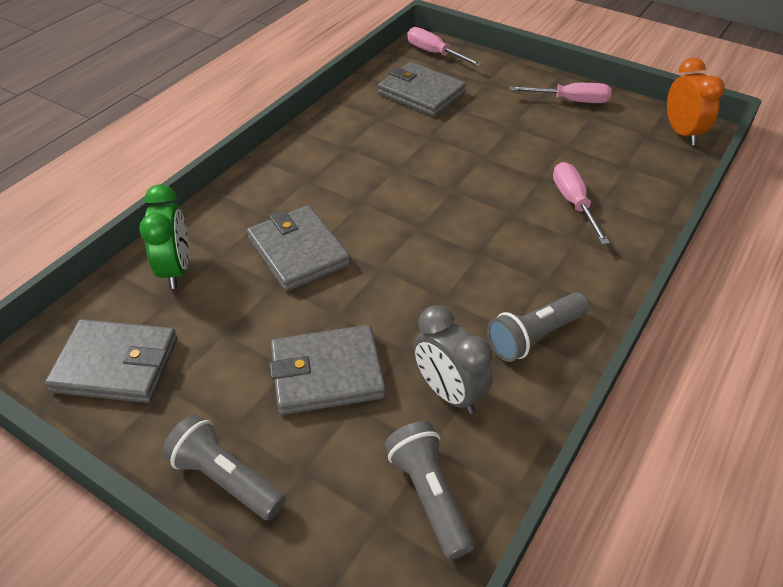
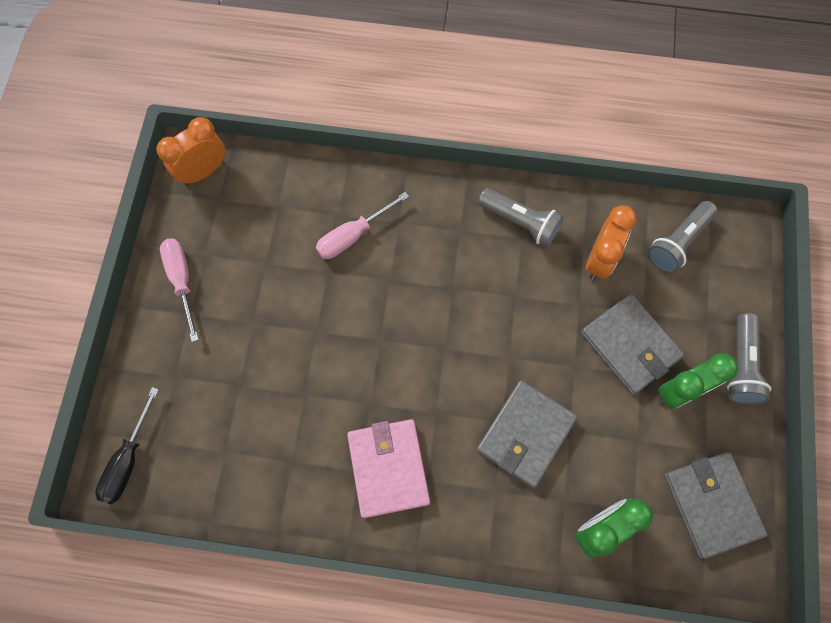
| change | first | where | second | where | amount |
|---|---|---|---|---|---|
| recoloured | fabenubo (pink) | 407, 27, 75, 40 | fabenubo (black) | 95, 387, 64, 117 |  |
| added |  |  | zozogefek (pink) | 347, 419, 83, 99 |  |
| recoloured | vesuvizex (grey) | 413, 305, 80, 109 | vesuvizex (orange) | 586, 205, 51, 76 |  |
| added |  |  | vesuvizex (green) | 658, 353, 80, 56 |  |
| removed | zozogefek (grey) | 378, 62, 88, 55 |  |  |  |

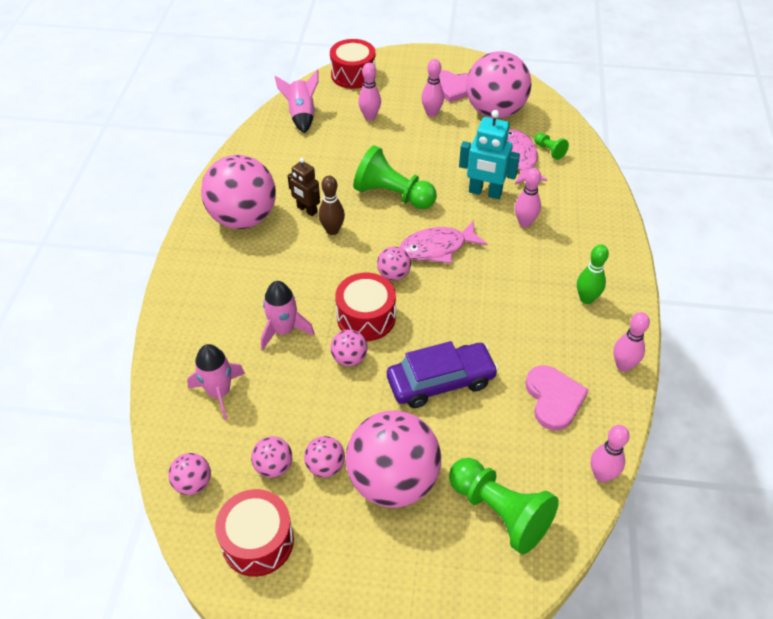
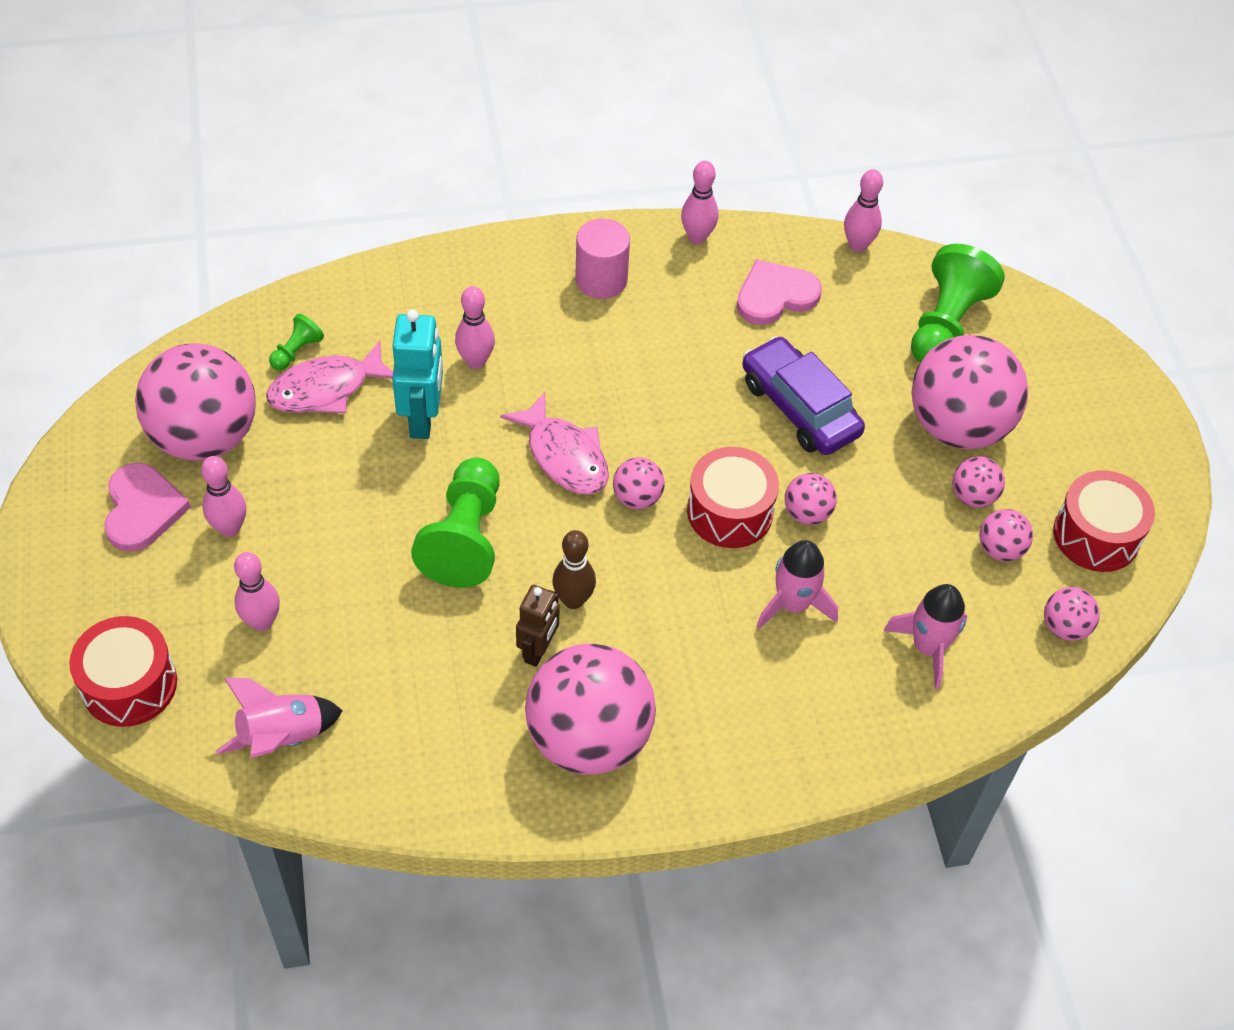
| change | first | where | second | where | amount |
|---|---|---|---|---|---|
| replaced | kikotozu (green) | 577, 244, 32, 60 | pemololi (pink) | 575, 218, 55, 81 |  |

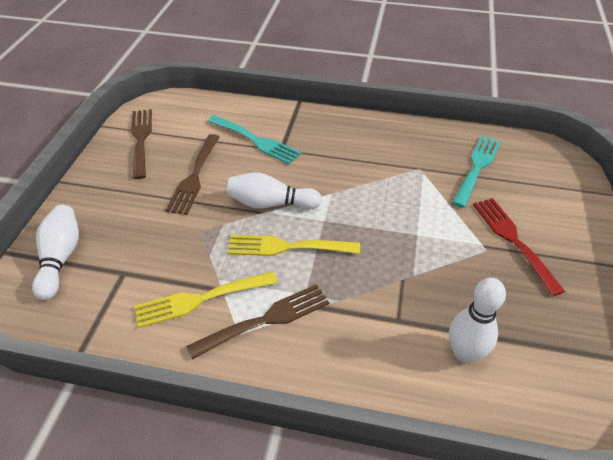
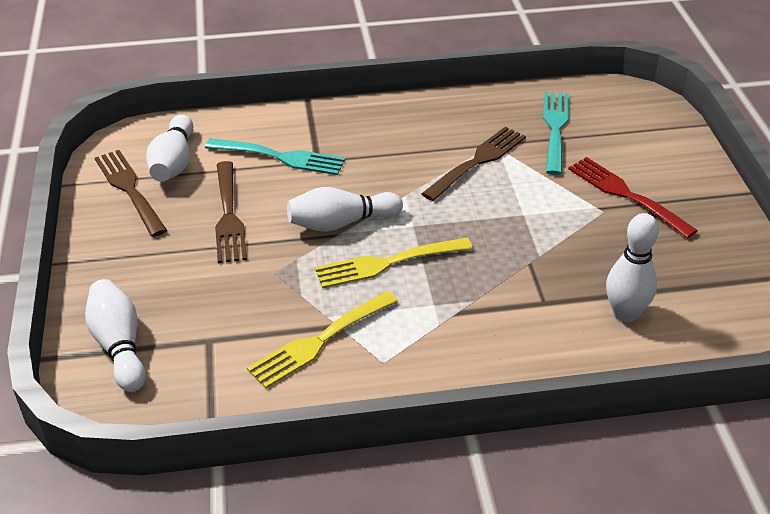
| change | first | where | second | where | amount |
|---|---|---|---|---|---|
| added |  |  | kikotozu (white) | 146, 115, 47, 67 |  |
| moved | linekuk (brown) | 186, 284, 143, 76 |  | 421, 126, 105, 75 |  |

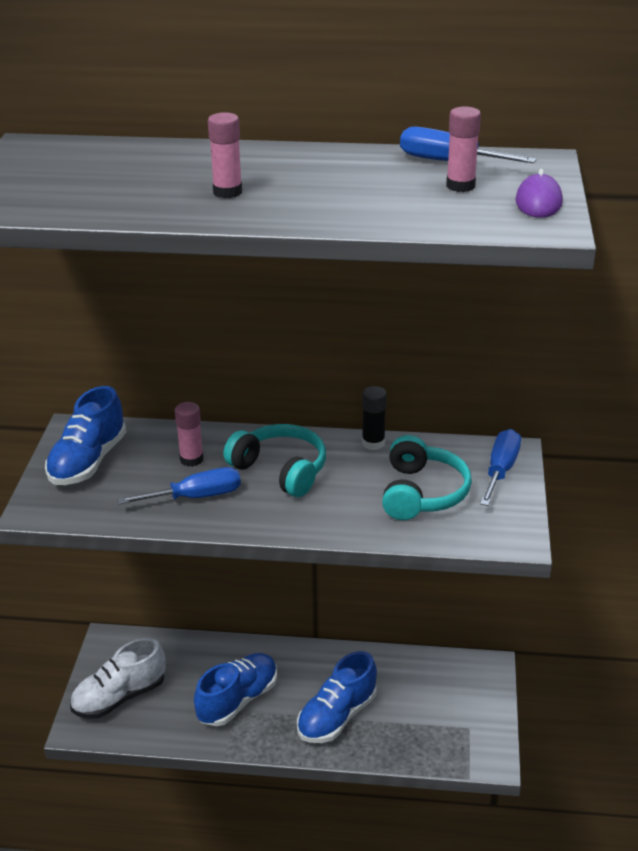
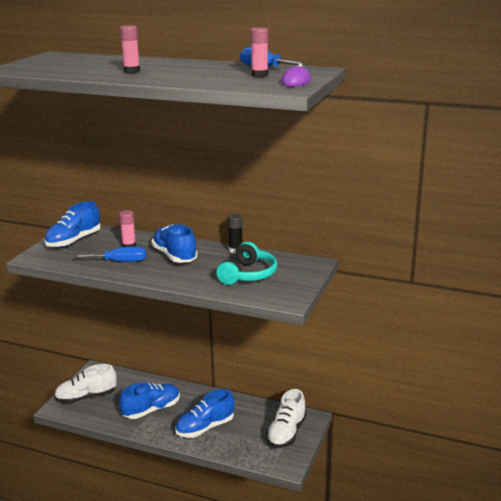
| change | first | where | second | where | amount |
|---|---|---|---|---|---|
| replaced | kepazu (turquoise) | 223, 424, 103, 73 | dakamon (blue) | 151, 224, 47, 39 |  |
| added |  |  | dakamon (white) | 266, 389, 40, 59 |  |
| removed | fabenubo (blue) | 480, 429, 41, 77 |  |  |  |

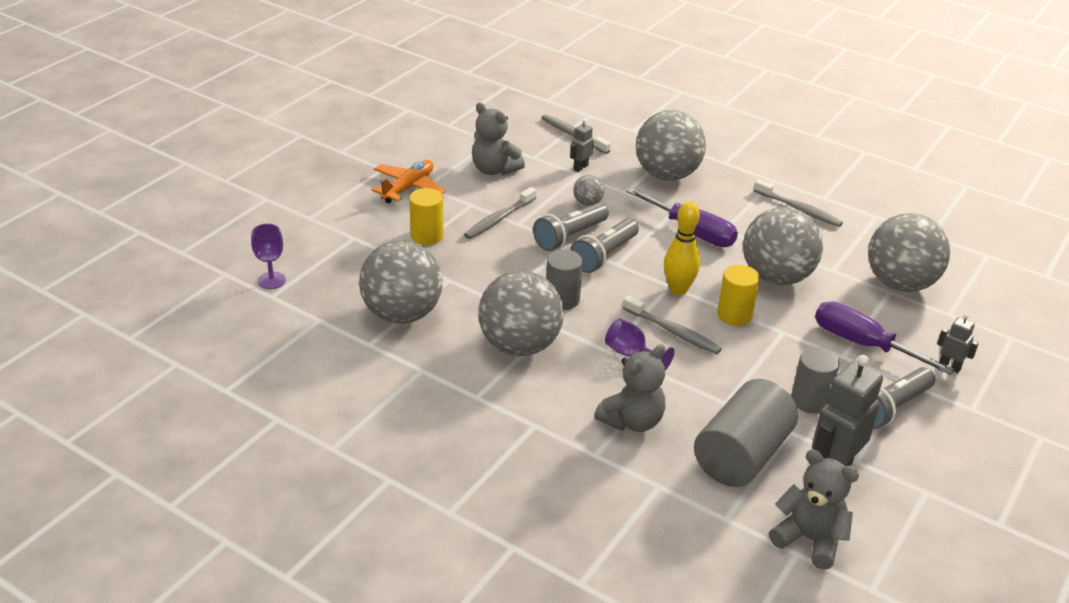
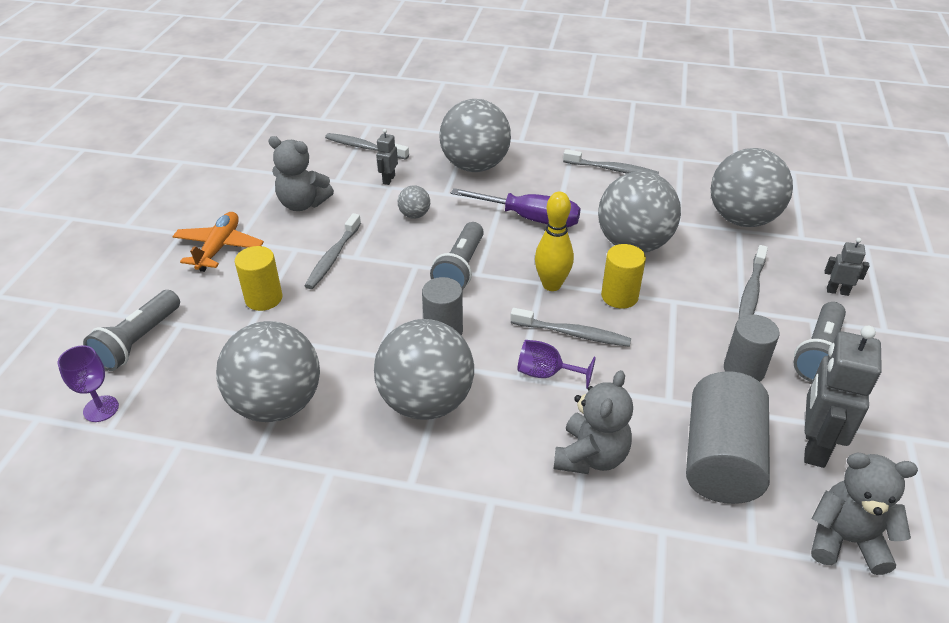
| change | first | where | second | where | amount |
|---|---|---|---|---|---|
| moved | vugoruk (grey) | 533, 203, 76, 48 |  | 83, 290, 97, 81 |  |
| replaced | fabenubo (purple) | 815, 302, 140, 73 | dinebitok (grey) | 738, 245, 30, 75 |  |

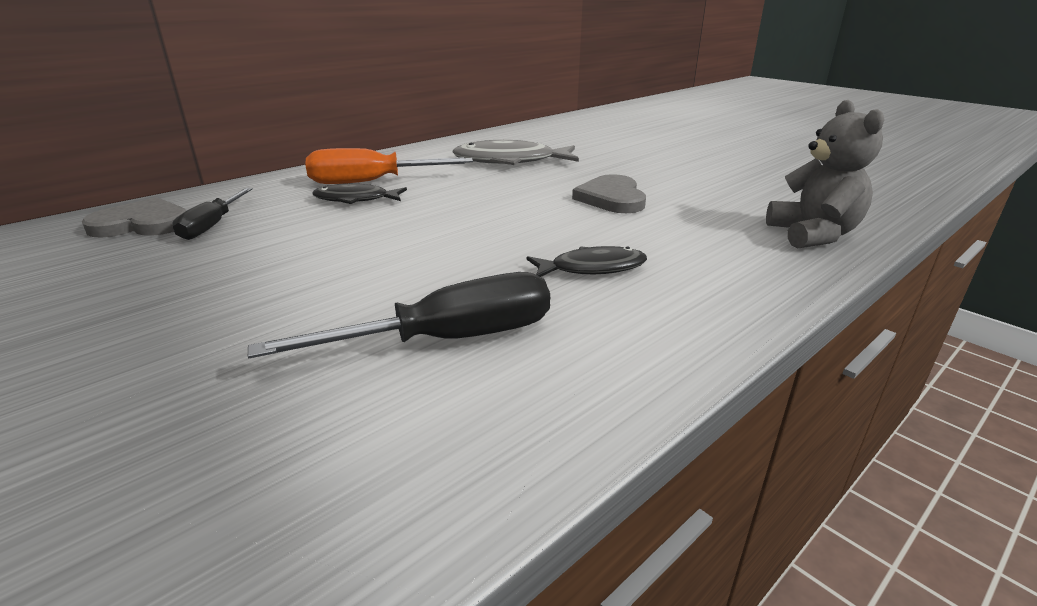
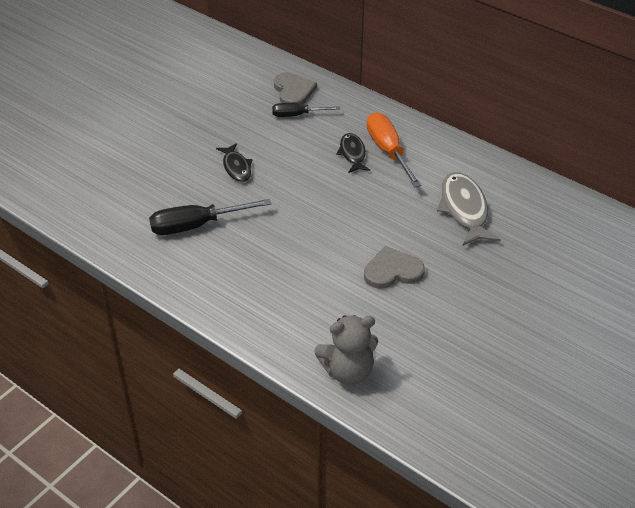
| change | first | where | second | where | amount |
|---|---|---|---|---|---|
| turned | fabenubo (black) | 248, 272, 302, 86 |  | 149, 199, 123, 36 | 105 degrees clockwise |
| moved | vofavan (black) | 527, 246, 120, 31 |  | 216, 143, 36, 39 |  |

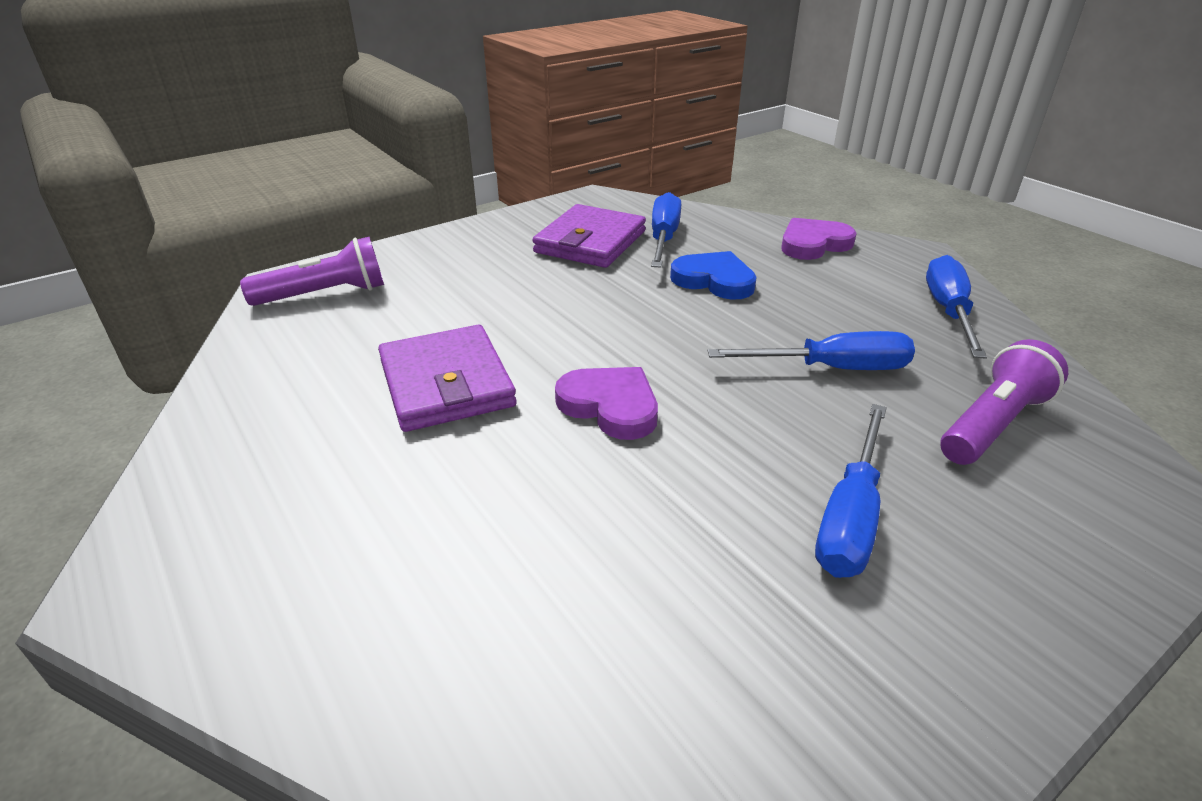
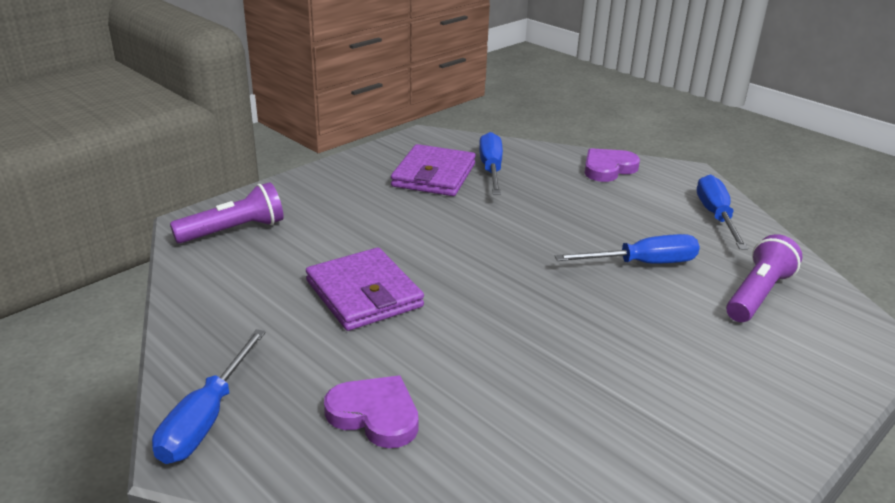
| change | first | where | second | where | amount |
|---|---|---|---|---|---|
| moved | fabenubo (blue) | 815, 404, 72, 174 |  | 152, 329, 114, 135 |  |
| moved | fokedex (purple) | 555, 367, 103, 73 |  | 324, 376, 94, 72 |  |
| removed | fokedex (blue) | 670, 251, 87, 49 |  |  |  |

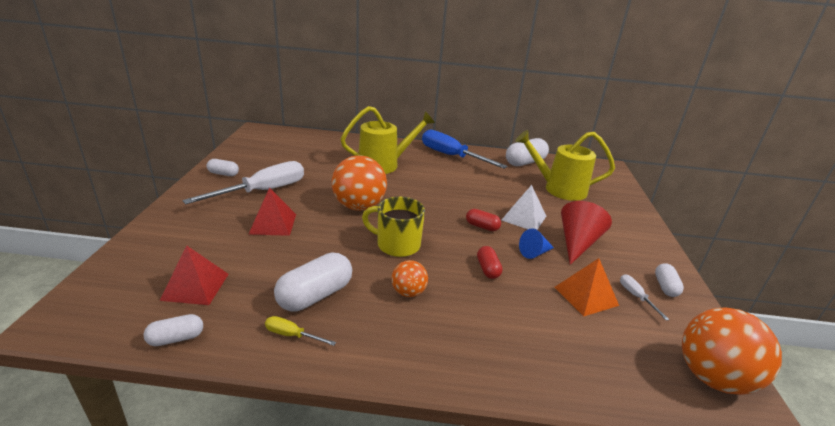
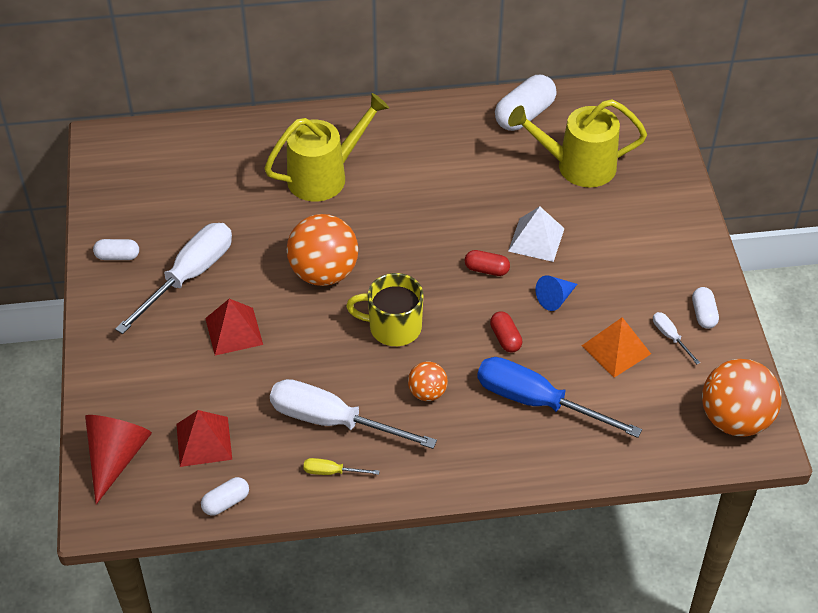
| change | first | where | second | where | amount |
|---|---|---|---|---|---|
| moved | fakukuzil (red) | 561, 201, 51, 64 |  | 85, 415, 67, 89 |  |
| replaced | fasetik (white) | 274, 253, 78, 59 | fabenubo (white) | 270, 379, 167, 70 |  |
| moved | fabenubo (blue) | 422, 130, 86, 39 |  | 477, 357, 165, 81 |  |

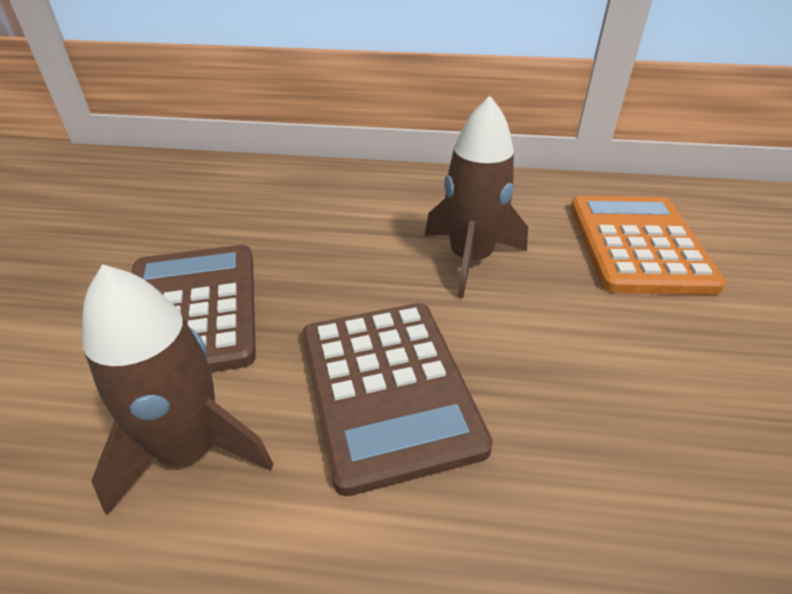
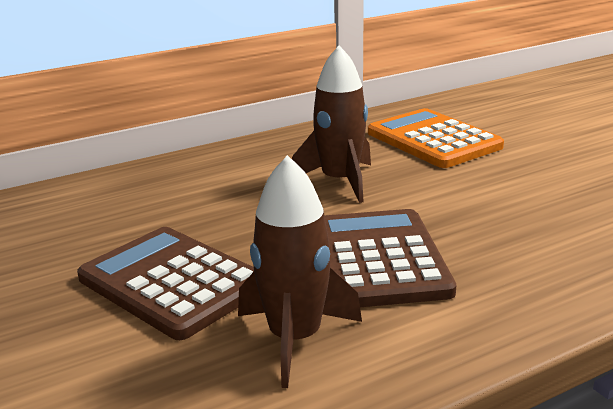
| change | first | where | second | where | amount |
|---|---|---|---|---|---|
| turned | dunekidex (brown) | 302, 303, 191, 193 |  | 325, 209, 131, 98 | 135 degrees counterclockwise |

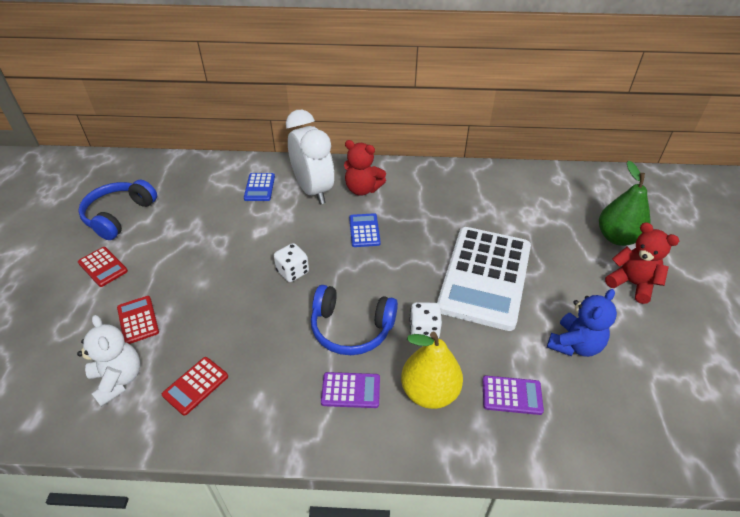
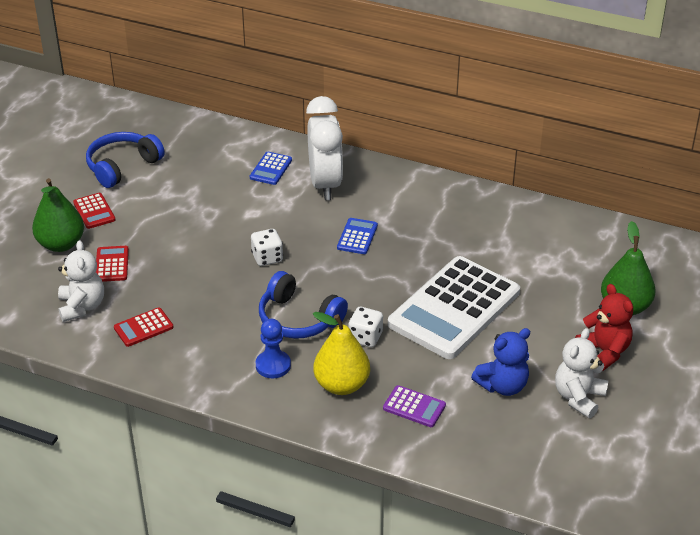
| change | first | where | second | where | amount |
|---|---|---|---|---|---|
| added |  |  | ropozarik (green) | 32, 178, 52, 74 |  |
| replaced | dunekidex (purple) | 321, 372, 59, 36 | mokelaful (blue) | 256, 319, 35, 59 |  |
| added |  |  | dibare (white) | 555, 328, 53, 90 |  |
| removed | dibare (red) | 344, 140, 42, 56 |  |  |  |

